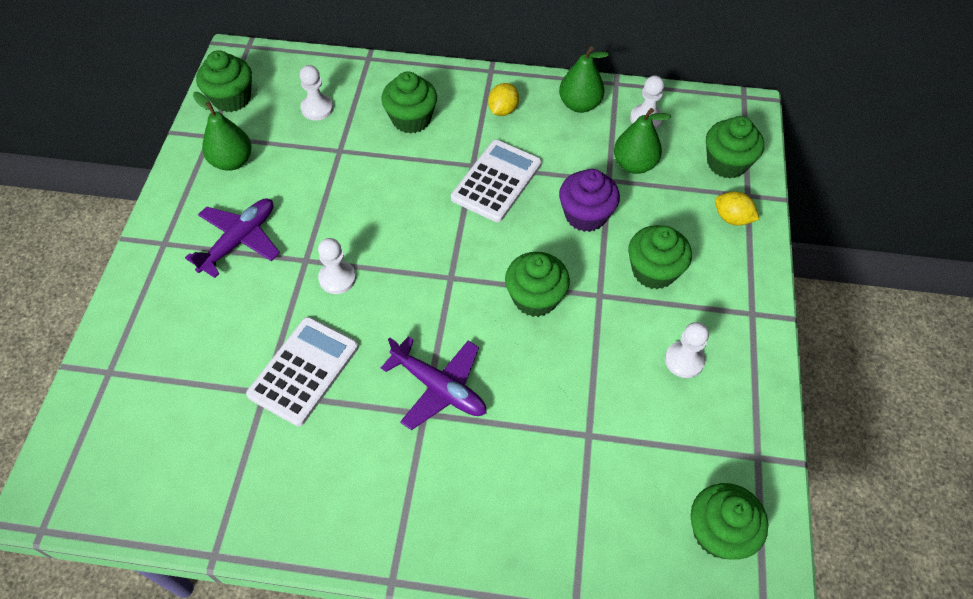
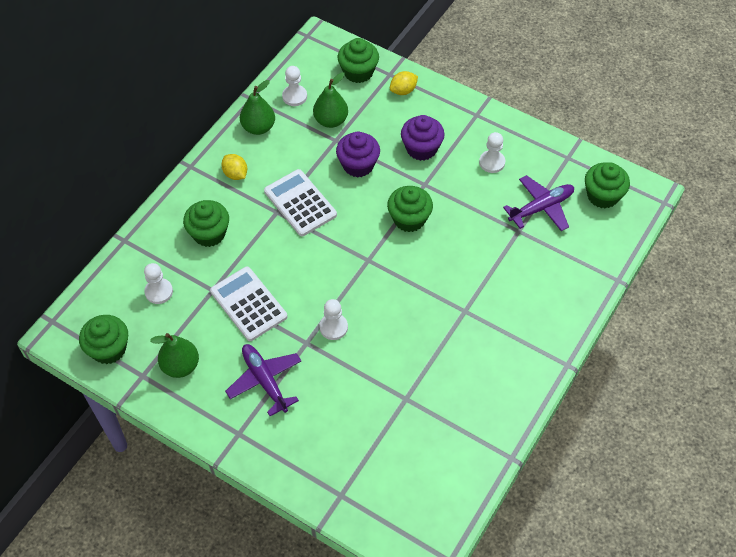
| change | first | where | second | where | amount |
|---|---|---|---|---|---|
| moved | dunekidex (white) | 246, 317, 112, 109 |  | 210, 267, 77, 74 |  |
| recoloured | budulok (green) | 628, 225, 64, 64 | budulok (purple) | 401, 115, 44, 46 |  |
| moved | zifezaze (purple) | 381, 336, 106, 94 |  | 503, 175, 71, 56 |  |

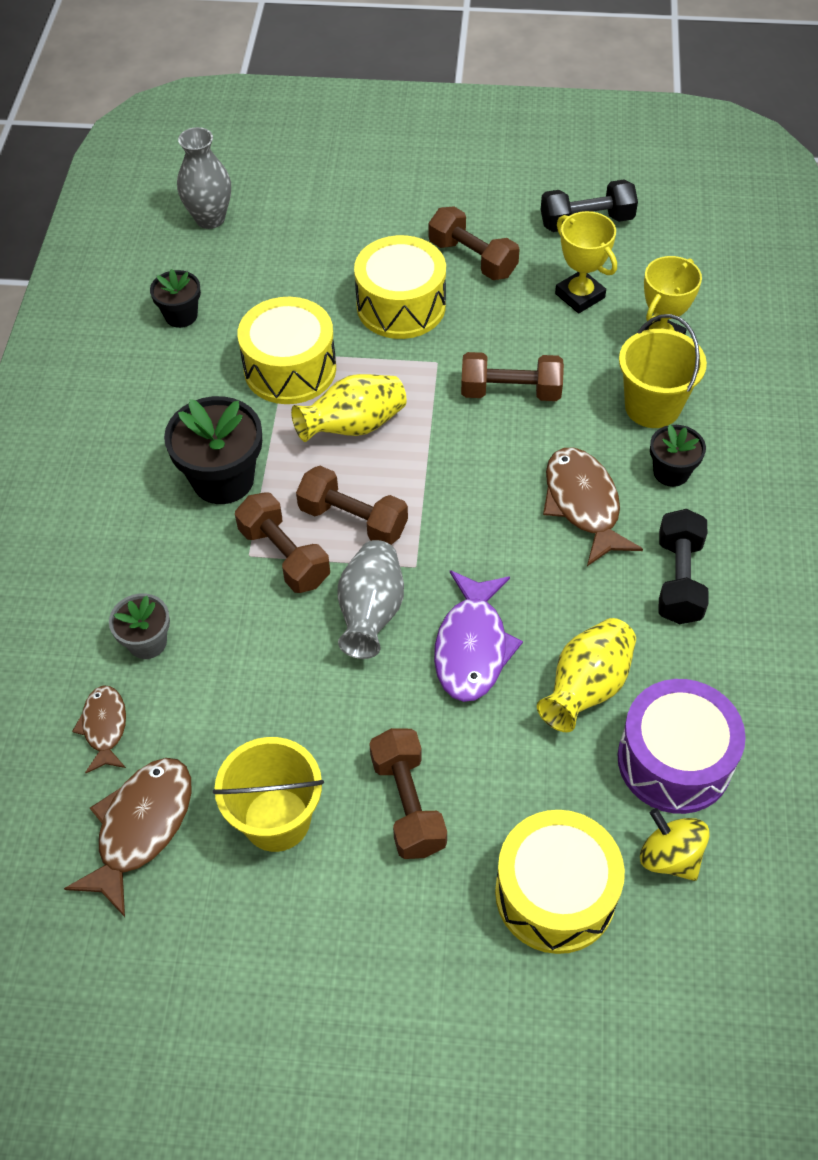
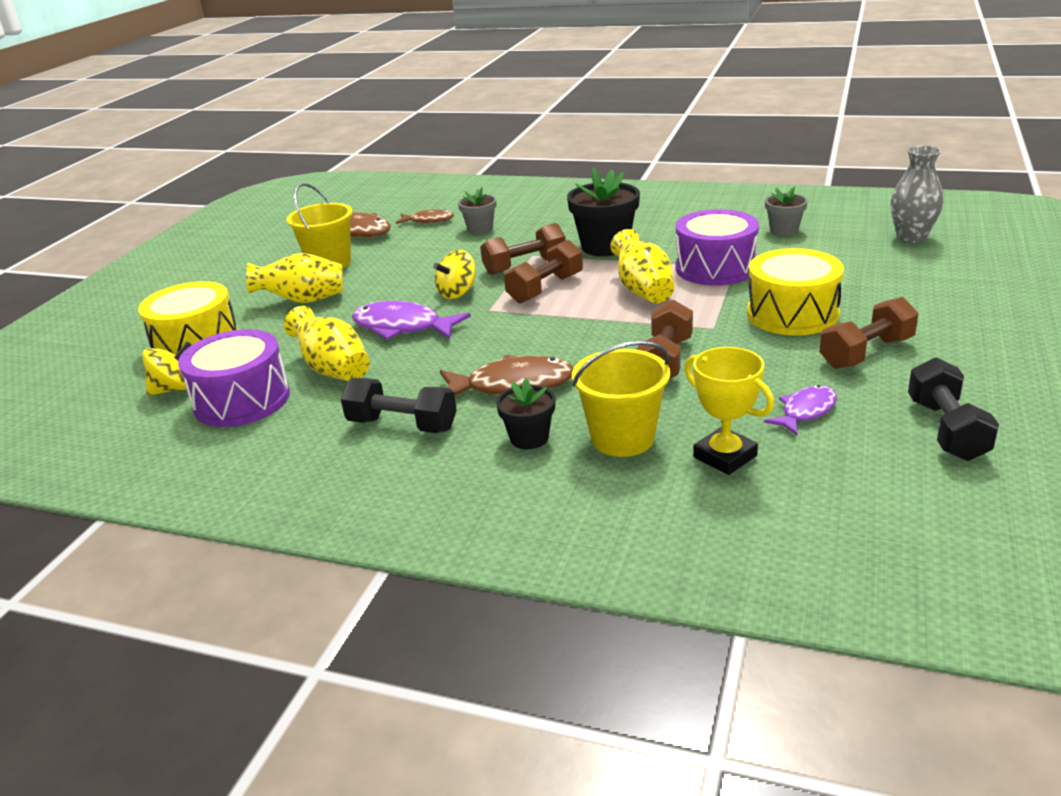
| change | first | where | second | where | amount |
|---|---|---|---|---|---|
| replaced | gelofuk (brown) | 369, 728, 78, 131 | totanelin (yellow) | 246, 253, 97, 50 |  |
| replaced | totanelin (grey) | 338, 540, 66, 119 | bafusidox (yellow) | 433, 250, 42, 49 |  |
| recoloured | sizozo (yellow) | 237, 297, 99, 107 | sizozo (purple) | 676, 209, 83, 76 |  |
| replaced | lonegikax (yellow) | 555, 211, 62, 102 | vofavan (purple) | 764, 385, 73, 50 |  |
| recoloured | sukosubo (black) | 150, 269, 51, 59 | sukosubo (grey) | 765, 186, 43, 50 |  |

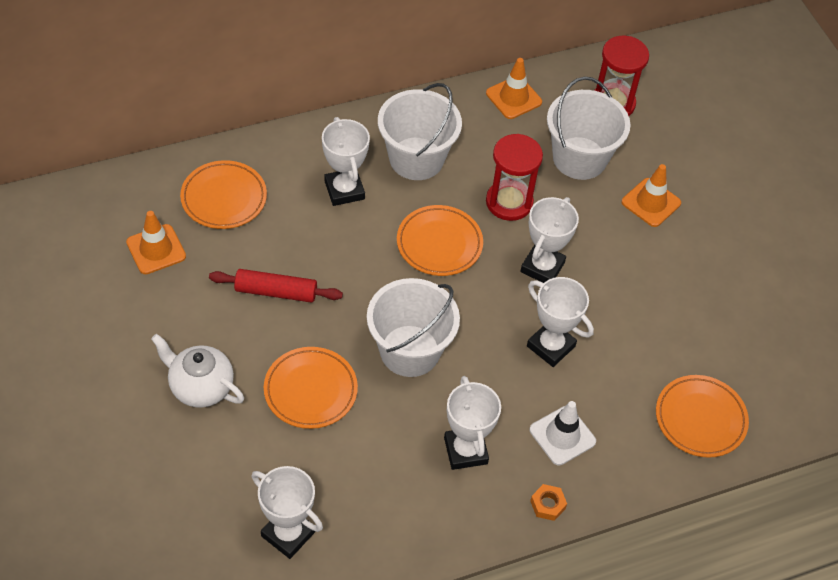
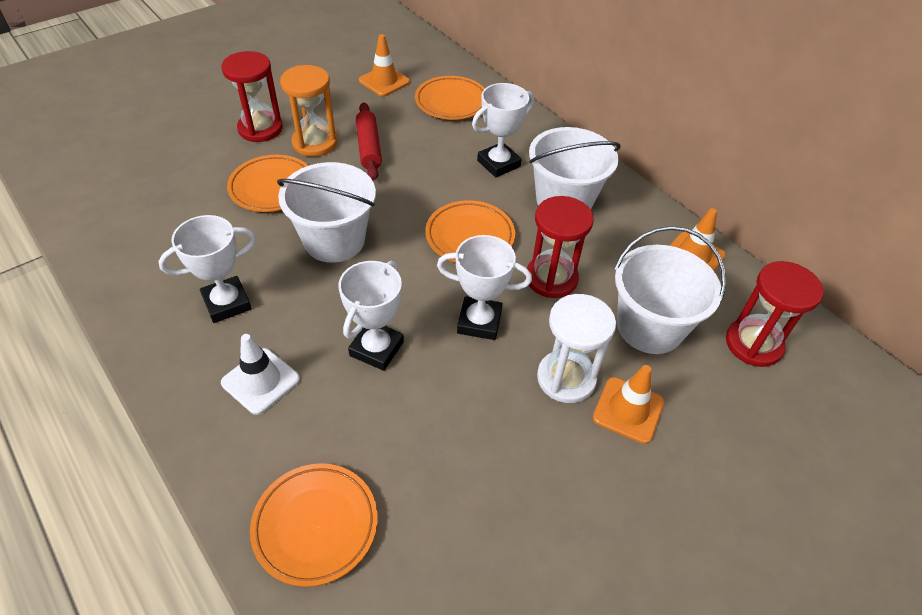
| change | first | where | second | where | amount |
|---|---|---|---|---|---|
| replaced | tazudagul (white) | 151, 334, 93, 73 | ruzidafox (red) | 221, 51, 62, 91 |  |
| added |  |  | ruzidafox (orange) | 280, 65, 57, 92 |  |
| added |  |  | ruzidafox (white) | 537, 294, 79, 109 |  |
| removed | lonegikax (white) | 252, 466, 71, 93 |  |  |  |
| removed | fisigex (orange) | 530, 484, 37, 37 |  |  |  |

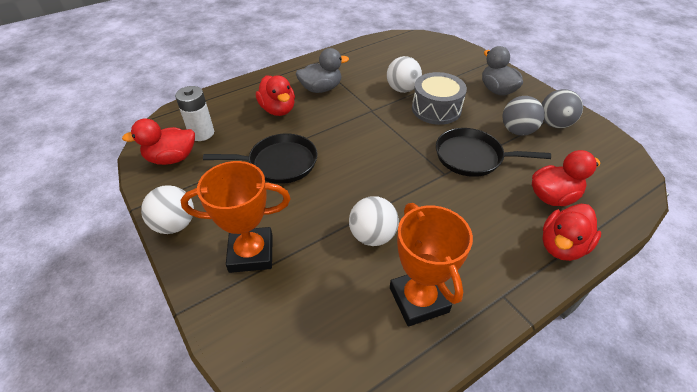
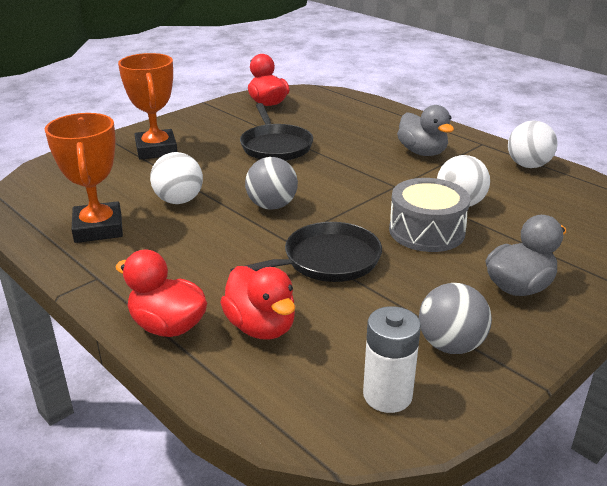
| change | first | where | second | where | amount |
|---|---|---|---|---|---|
| turned | lonegikax (orange) | 390, 203, 83, 123 |  | 45, 113, 78, 130 | 75 degrees counterclockwise |
| turned | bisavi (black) | 436, 128, 115, 49 |  | 230, 222, 152, 60 | 60 degrees clockwise |
| moved | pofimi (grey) | 502, 96, 43, 40 |  | 245, 157, 53, 53 |  |
| moved | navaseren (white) | 175, 86, 39, 55 |  | 363, 306, 58, 107 |  |
| moved | pofimi (white) | 141, 185, 53, 49 |  | 508, 121, 50, 47 |  |
| removed | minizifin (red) | 256, 75, 39, 41 |  |  |  |

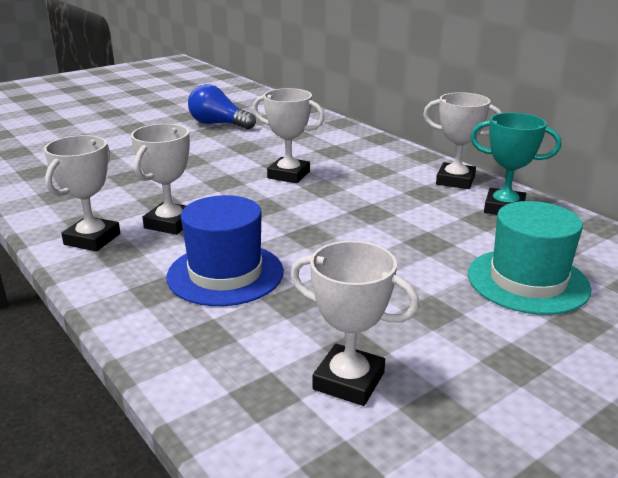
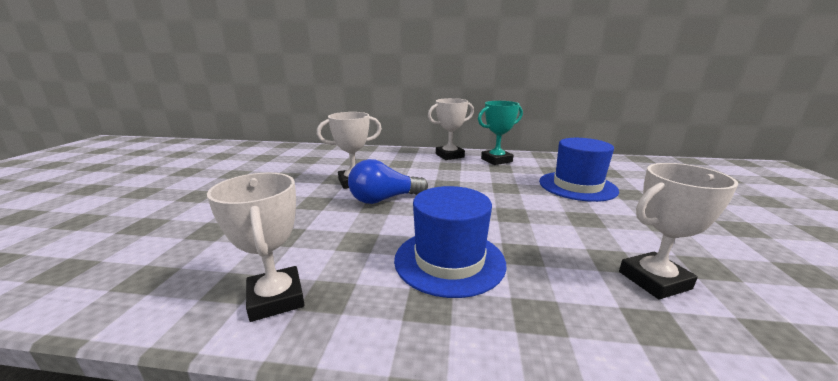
| change | first | where | second | where | amount |
|---|---|---|---|---|---|
| moved | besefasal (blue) | 188, 84, 68, 45 |  | 348, 159, 80, 45 |  |
| recoloured | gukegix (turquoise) | 468, 201, 123, 114 | gukegix (blue) | 539, 138, 80, 64 |  |
| removed | lonegikax (white) | 131, 124, 59, 111 |  |  |  |

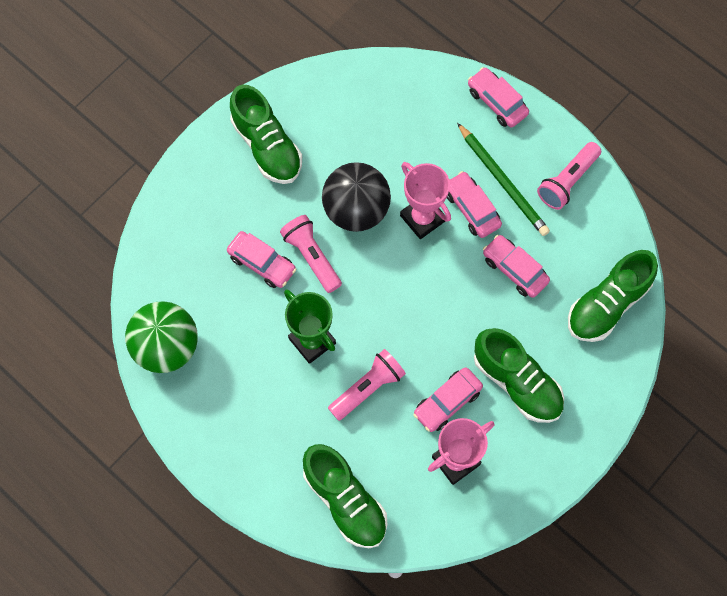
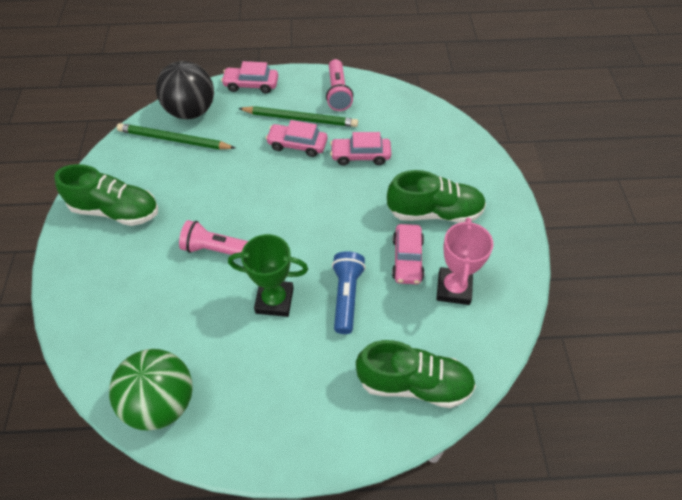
| change | first | where | second | where | amount |
|---|---|---|---|---|---|
| added |  |  | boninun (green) | 117, 123, 118, 27 |  |
| moved | pofimi (black) | 322, 162, 69, 70 |  | 156, 61, 58, 58 |  |
| recoloured | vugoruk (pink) | 328, 349, 78, 72 | vugoruk (blue) | 332, 251, 34, 83 |  |
| removed | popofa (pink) | 227, 231, 70, 57 |  |  |  |
| removed | lonegikax (pink) | 400, 162, 51, 77 |  |  |  |
| removed | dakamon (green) | 568, 250, 90, 92 |  |  |  |

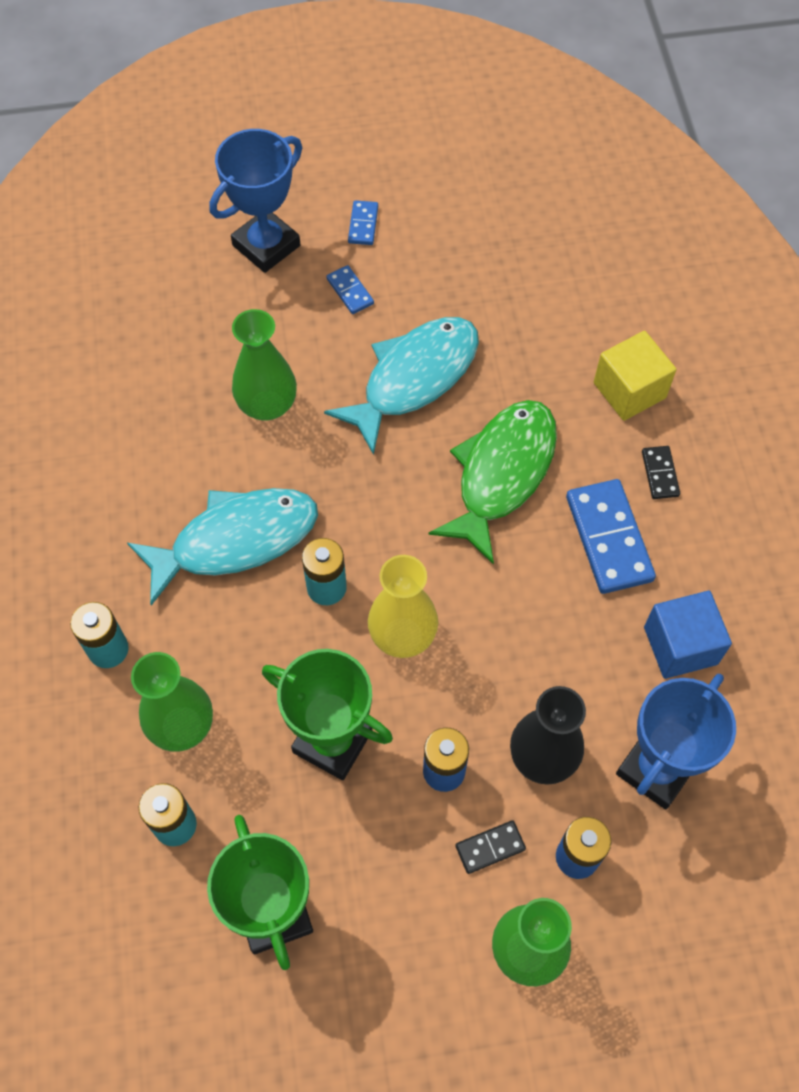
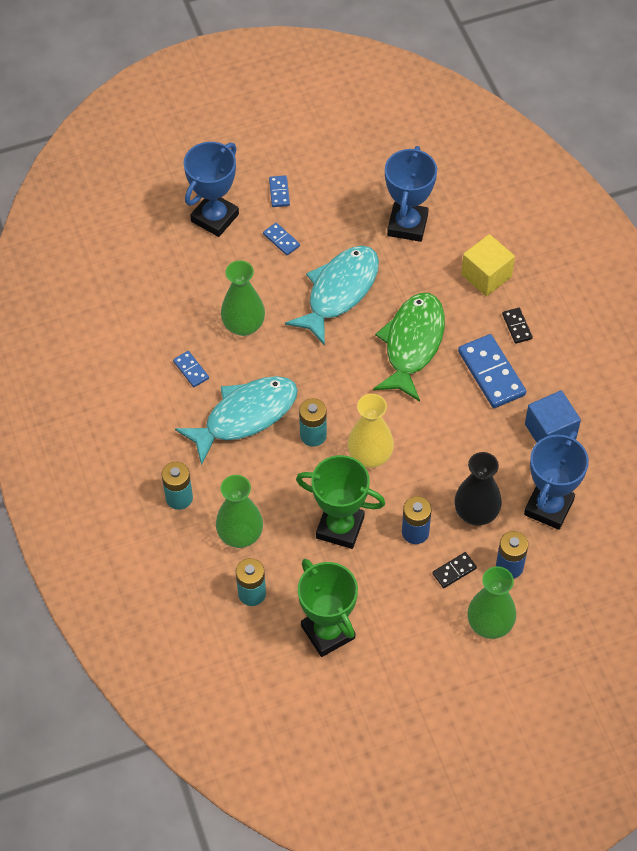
| change | first | where | second | where | amount |
|---|---|---|---|---|---|
| added |  |  | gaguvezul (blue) | 173, 351, 36, 36 |  |
| added |  |  | lonegikax (blue) | 385, 146, 52, 96 |  |

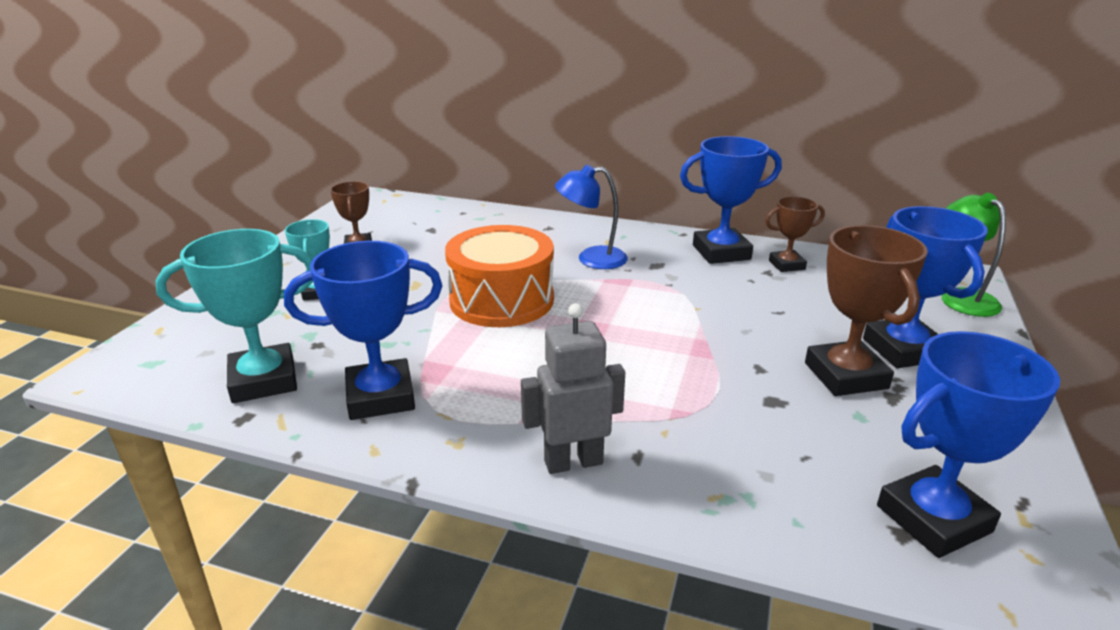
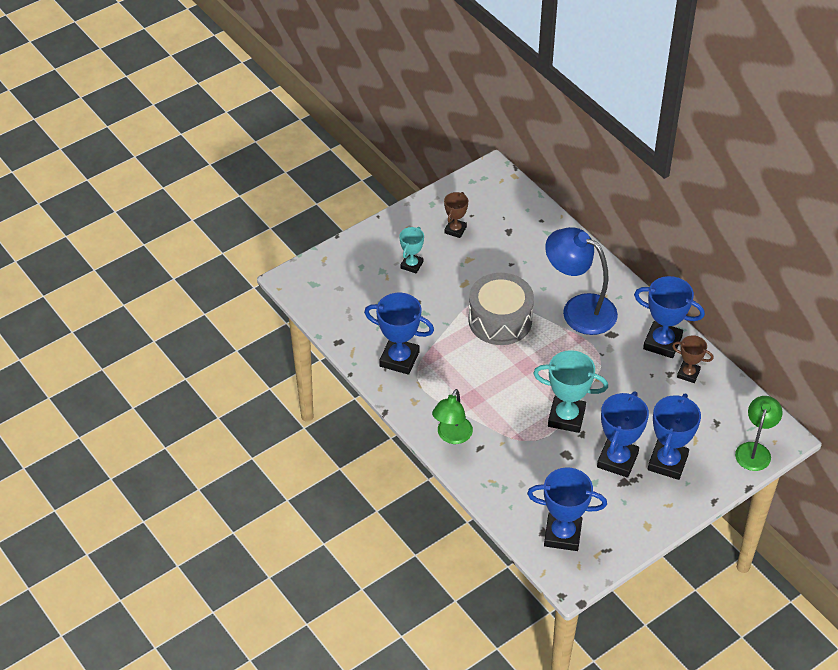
| change | first | where | second | where | amount |
|---|---|---|---|---|---|
| replaced | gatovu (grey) | 521, 303, 104, 171 | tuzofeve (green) | 432, 389, 41, 55 |  |
| recoloured | sizozo (orange) | 445, 225, 109, 102 | sizozo (grey) | 468, 273, 66, 72 |  |
| moved | lonegikax (turquoise) | 155, 229, 158, 174 |  | 533, 350, 75, 83 |  |
| resized | tuzofeve (blue) | 555, 165, 73, 104 |  | 545, 227, 73, 108 | x1.62 |
| recoloured | lonegikax (brown) | 805, 225, 123, 171 | lonegikax (blue) | 597, 391, 52, 87 |  |

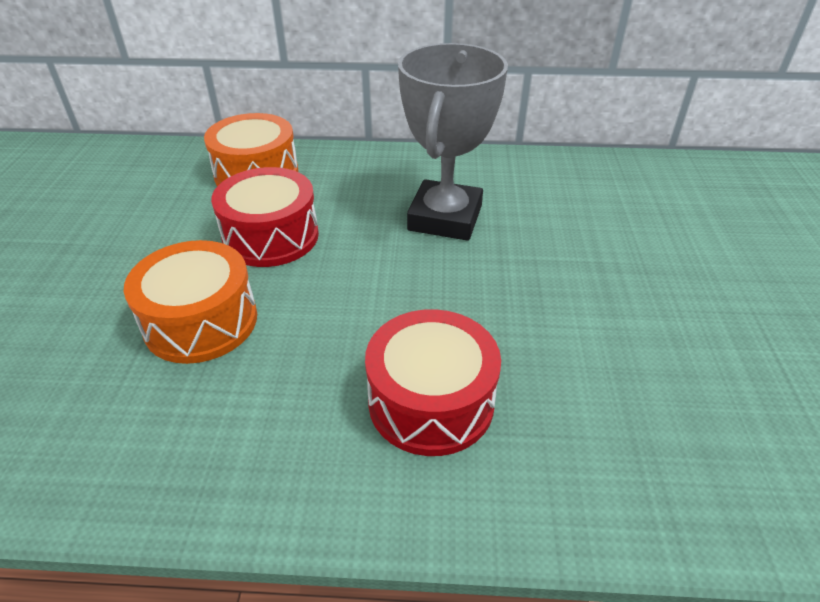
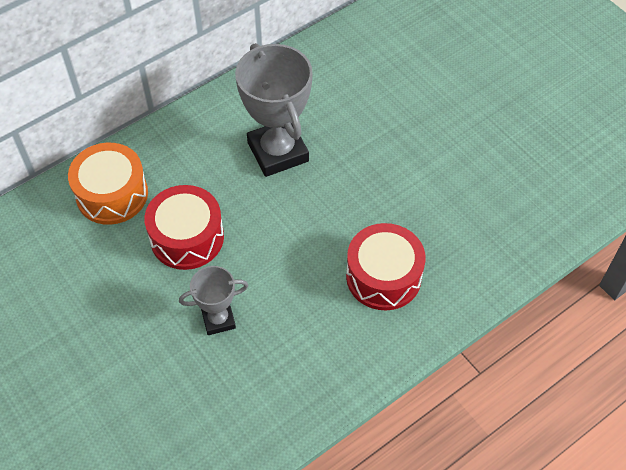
| change | first | where | second | where | amount |
|---|---|---|---|---|---|
| replaced | sizozo (orange) | 124, 240, 133, 124 | lonegikax (grey) | 179, 266, 69, 69 |  |

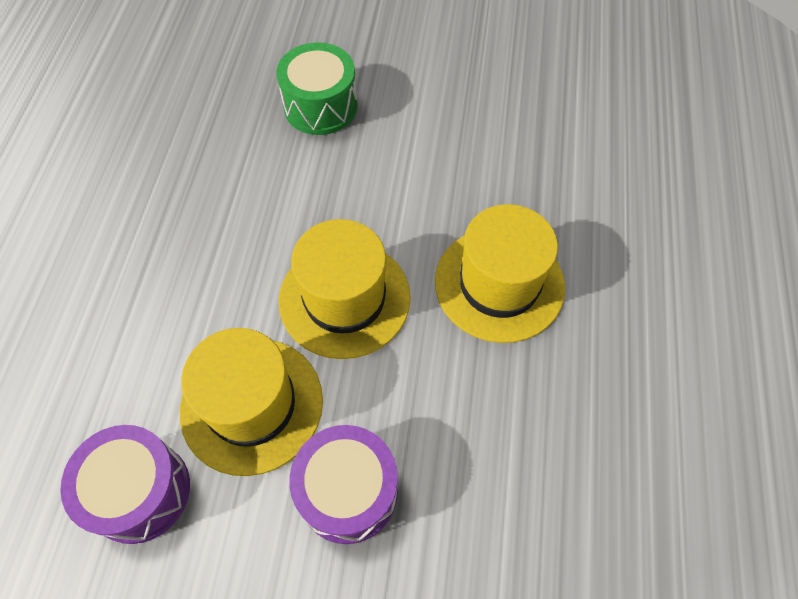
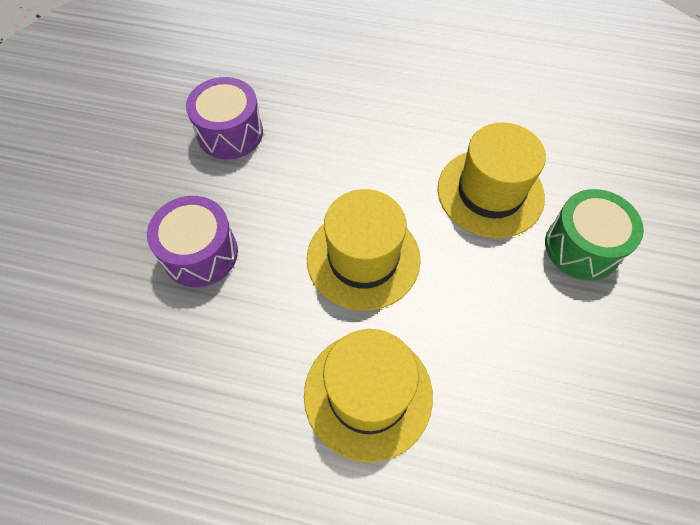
| change | first | where | second | where | amount |
|---|---|---|---|---|---|
| moved | gukegix (yellow) | 180, 328, 143, 148 |  | 438, 123, 108, 115 |  |

